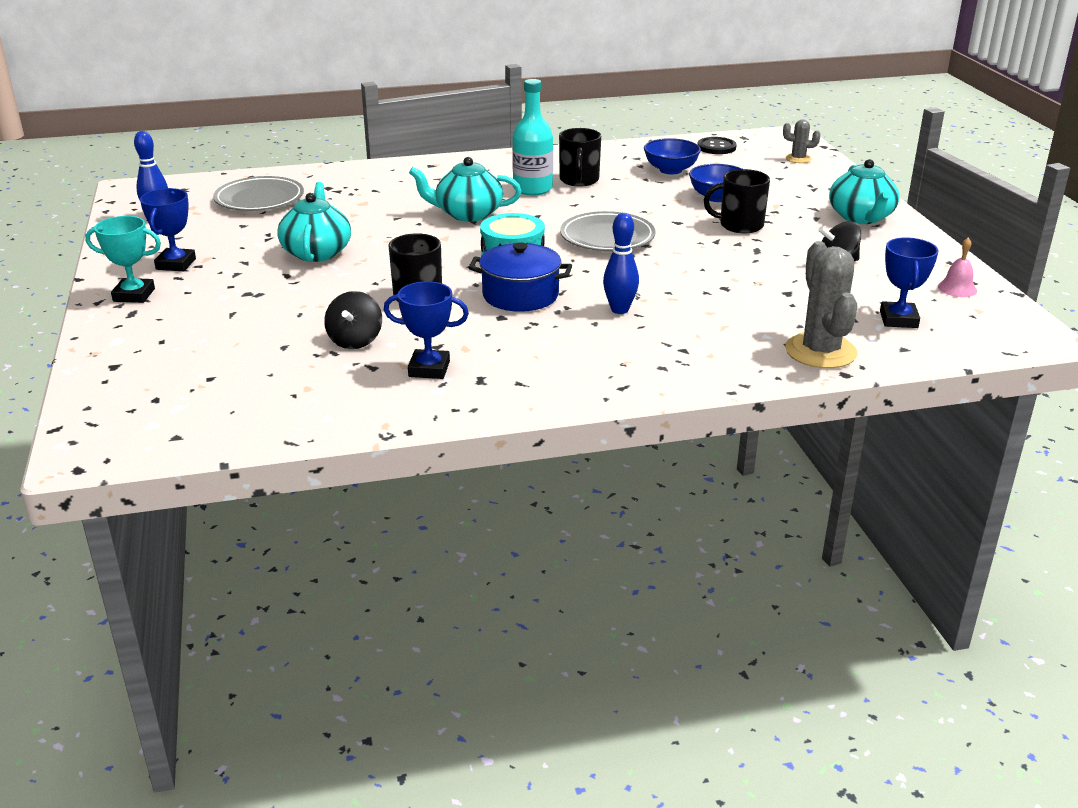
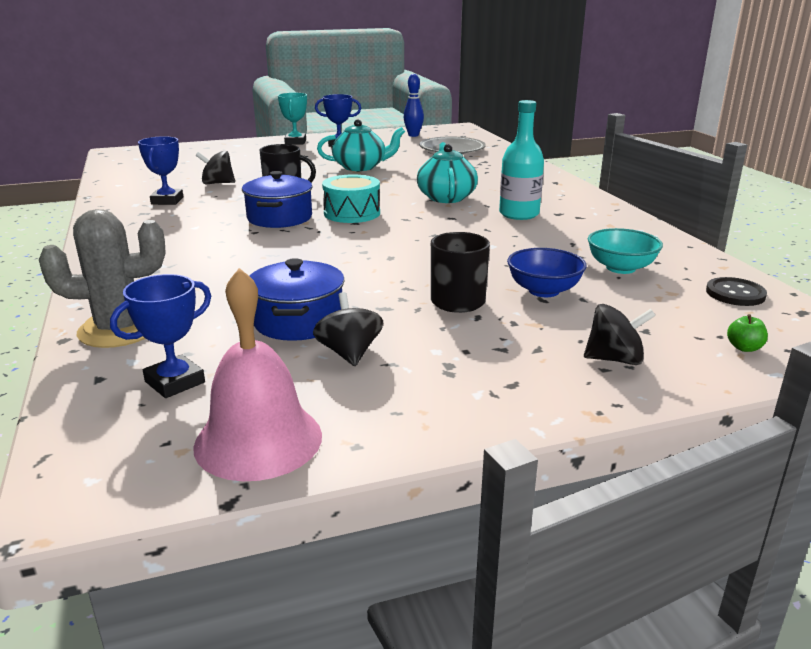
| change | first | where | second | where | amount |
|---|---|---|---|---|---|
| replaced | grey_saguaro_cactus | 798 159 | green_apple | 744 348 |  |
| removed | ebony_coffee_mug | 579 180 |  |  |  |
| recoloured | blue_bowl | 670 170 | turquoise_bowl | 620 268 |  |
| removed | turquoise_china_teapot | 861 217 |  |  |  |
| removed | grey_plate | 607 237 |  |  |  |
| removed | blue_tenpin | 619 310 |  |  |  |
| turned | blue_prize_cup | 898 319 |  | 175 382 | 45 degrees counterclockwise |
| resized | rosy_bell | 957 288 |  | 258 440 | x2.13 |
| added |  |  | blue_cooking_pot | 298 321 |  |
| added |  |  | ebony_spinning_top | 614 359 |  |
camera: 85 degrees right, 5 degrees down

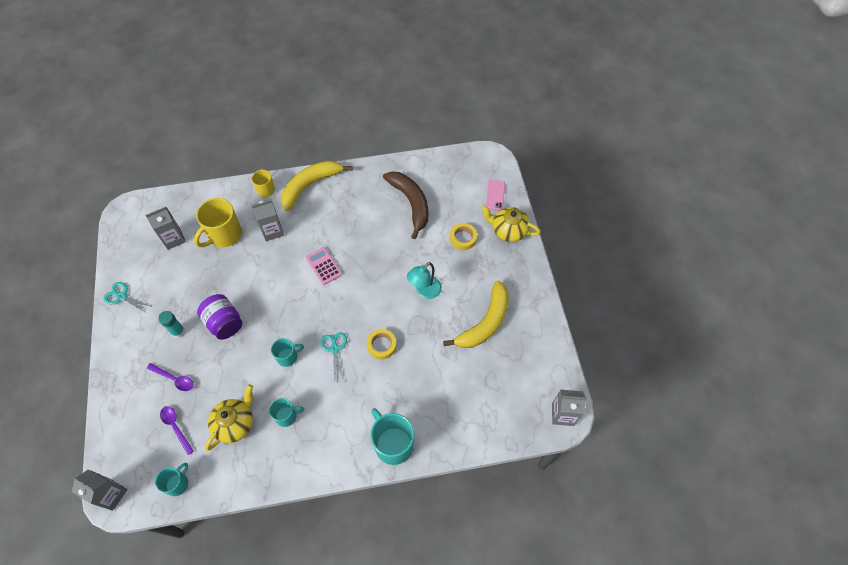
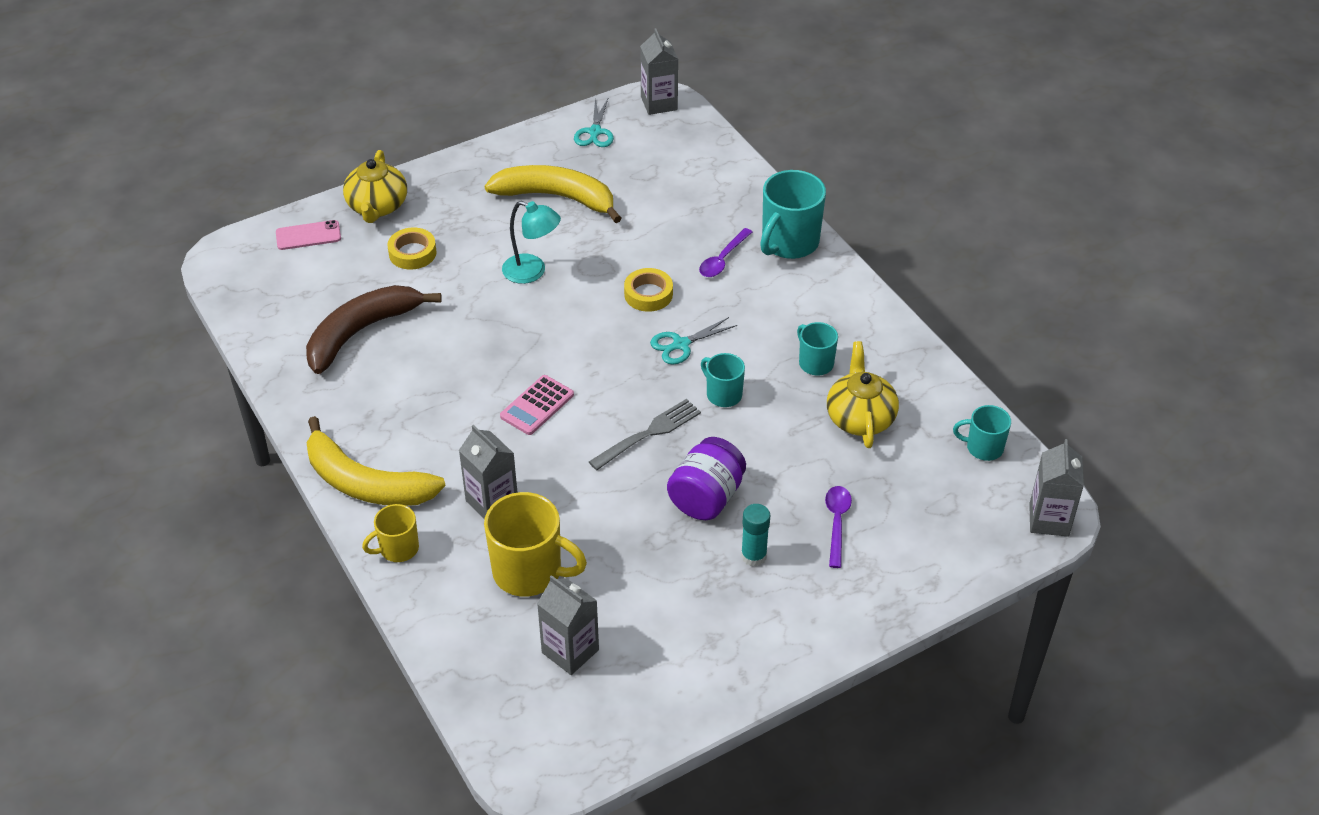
| change | first | where | second | where | amount |
|---|---|---|---|---|---|
| moved | turquoise_pair_of_scissors | 121 296 |  | 595 132 |  |
| turned | bright_yellow_china_teapot | 235 423 |  | 860 417 | 75 degrees clockwise |
| moved | royal_purple_tablespoon | 176 427 |  | 722 259 |  |
| added |  |  | grey_table_fork | 649 433 |  |
camera: 110 degrees left, 15 degrees down

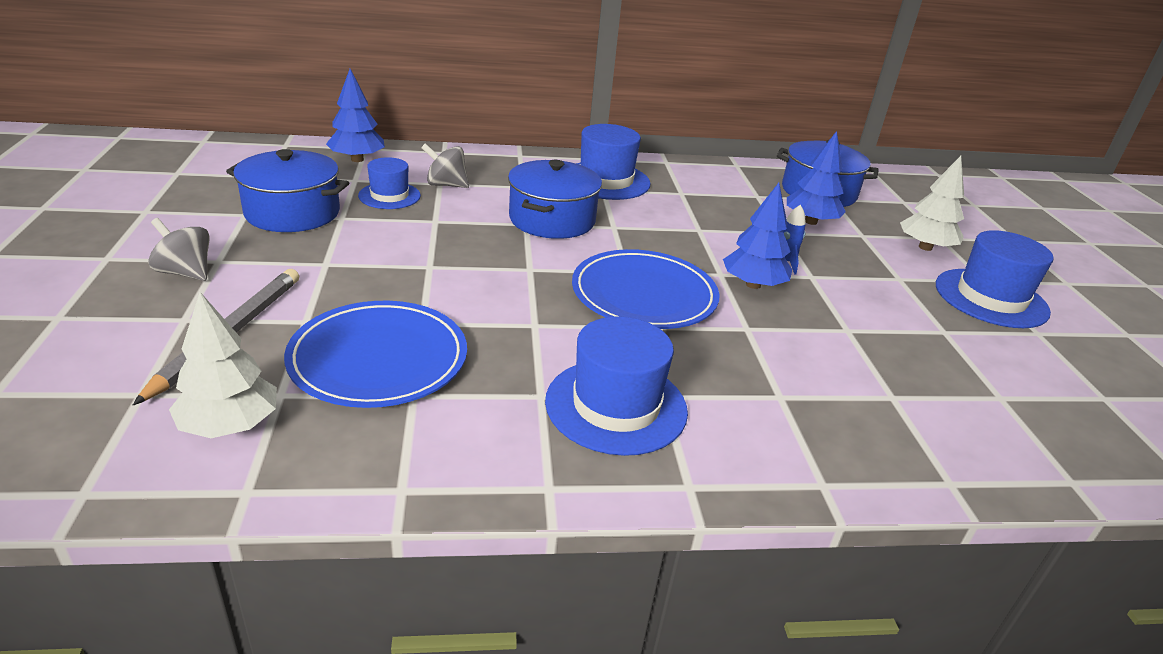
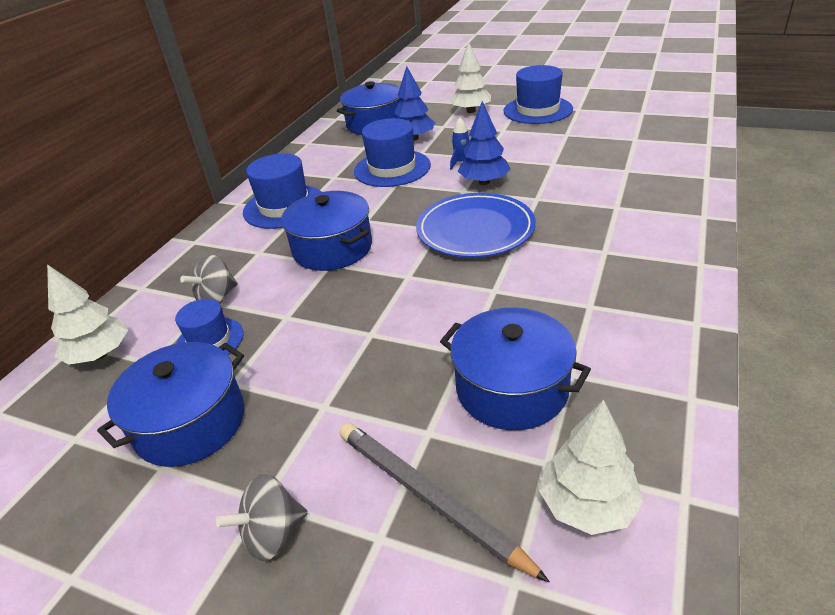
| change | first | where | second | where | amount |
|---|---|---|---|---|---|
| recoloured | blue_tree | 357 159 | pure_white_tree | 100 354 |  |
| replaced | blue_plate | 378 359 | blue_cooking_pot | 512 388 |  |
| moved | blue_top_hat | 616 406 |  | 392 168 |  |
camera: 55 degrees left, 5 degrees up

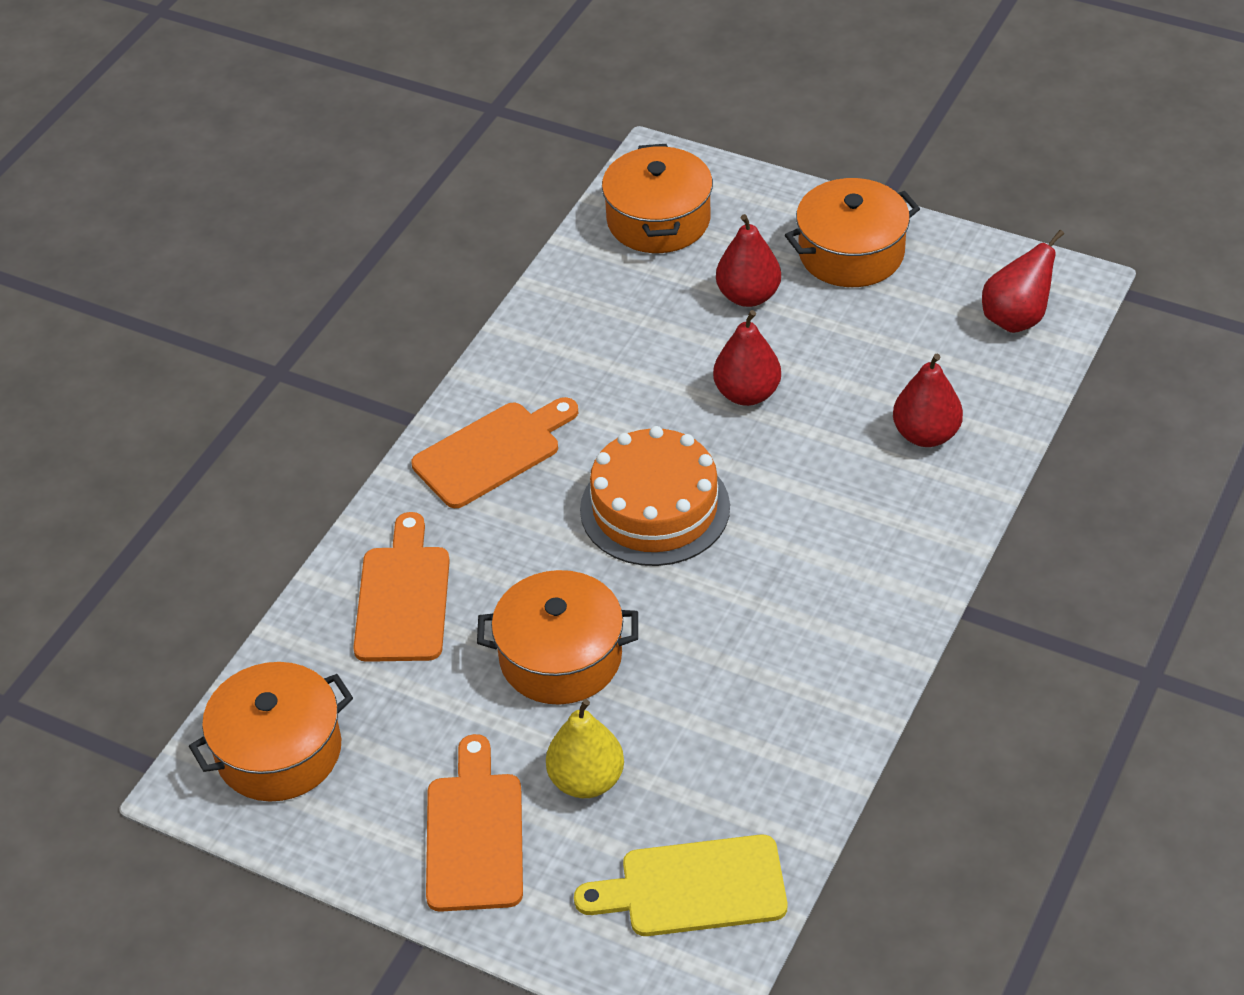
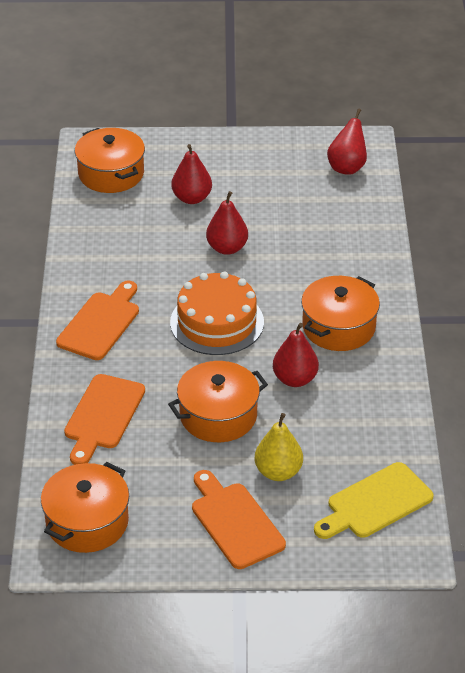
| change | first | where | second | where | amount |
|---|---|---|---|---|---|
| moved | bright_orange_cooking_pot | 851 253 |  | 338 327 |  |
| moved | scarlet_toy_pear | 926 435 |  | 295 379 |  |
| turned | bright_orange_bread_board | 403 597 |  | 103 416 | 135 degrees counterclockwise |
camera: 30 degrees left, 5 degrees down

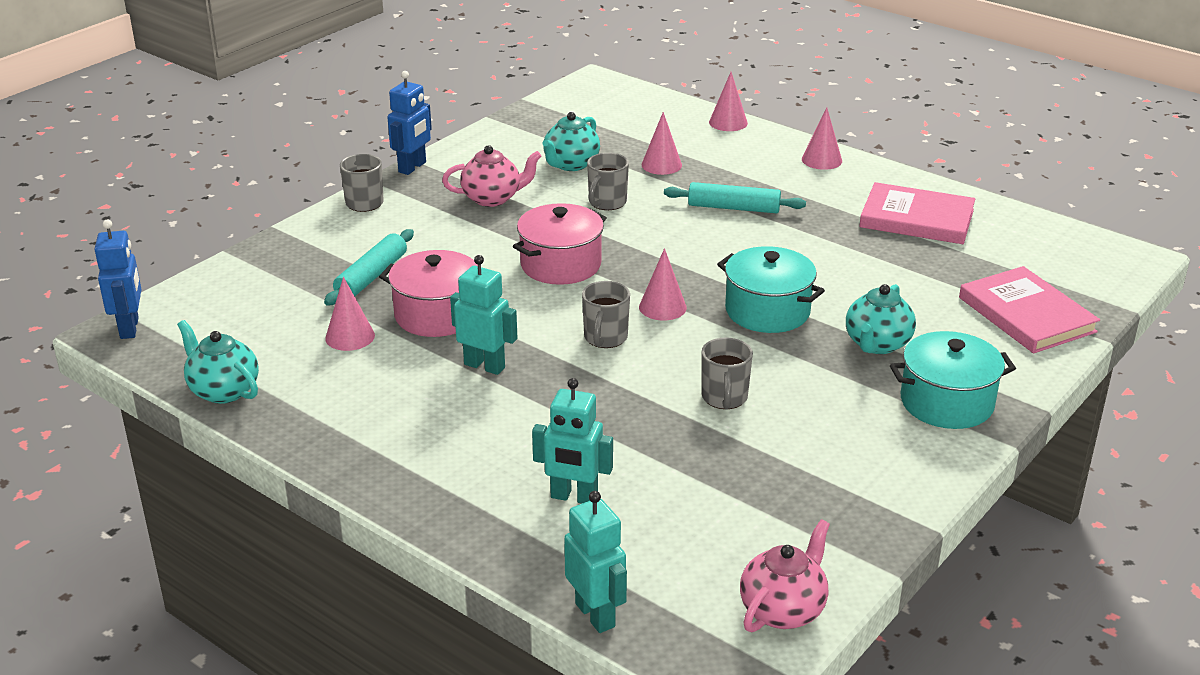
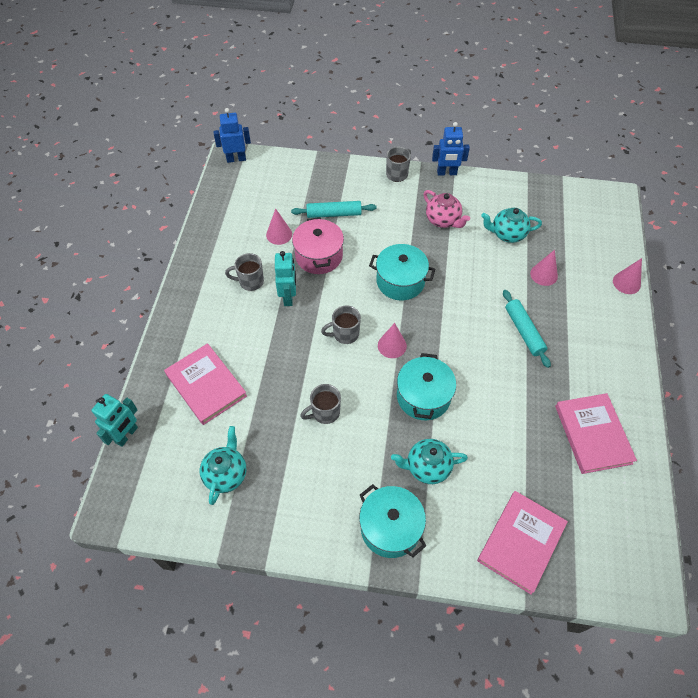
| change | first | where | second | where | amount |
|---|---|---|---|---|---|
| removed | rosy_solid_cone | 821 160 |  |  |  |
| moved | grey_coffee_mug | 606 203 |  | 250 282 |  |
| recoloured | rosy_cooking_pot | 560 265 | turquoise_cooking_pot | 400 281 |  |
| turned | blue_toy_robot | 130 328 |  | 236 159 | 150 degrees counterclockwise |
| moved | turquoise_china_teapot | 223 390 |  | 226 474 |  |
| replaced | turquoise_toy_robot | 574 497 | rosy_hardback | 206 385 |  |
| removed | rosy_china_teapot | 783 610 |  |  |  |
camera: 60 degrees right, 25 degrees up

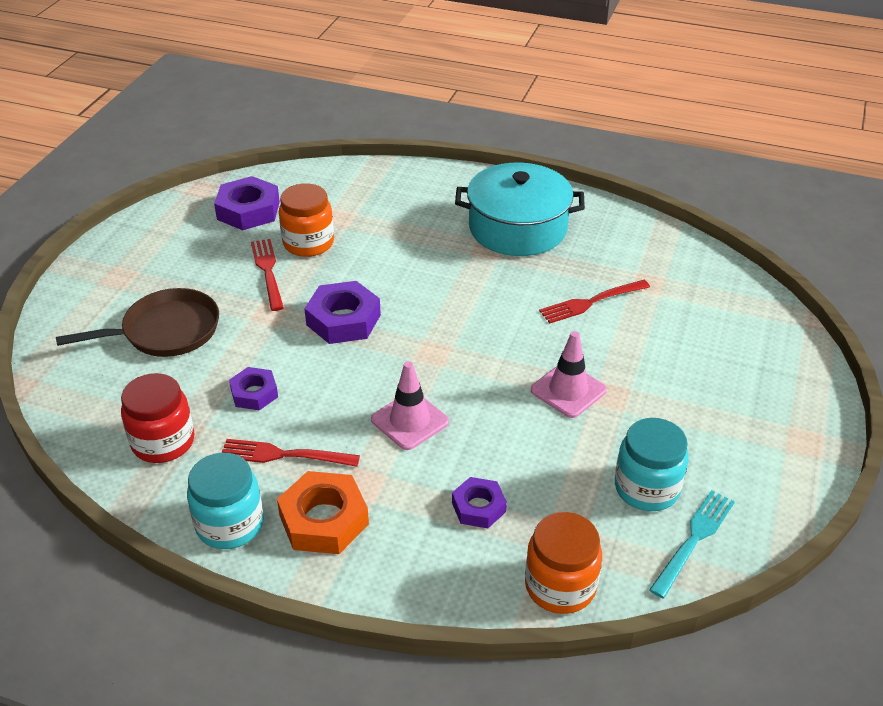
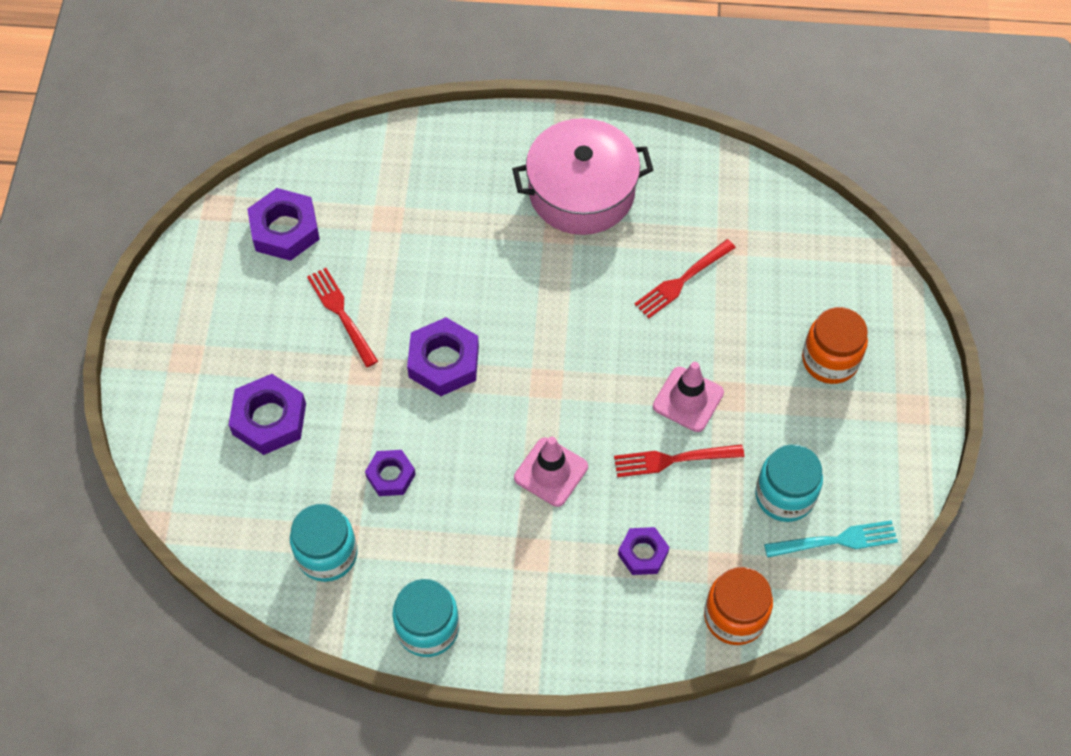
| change | first | where | second | where | amount |
|---|---|---|---|---|---|
| recoloured | turquoise_cooking_pot | 518 228 | rosy_cooking_pot | 581 191 |  |
| moved | bright_orange_jar | 308 243 |  | 830 360 |  |
| replaced | russet_skillet | 166 331 | royal_purple_hex_nut | 269 419 |  |
| recoloured | scarlet_jar | 163 442 | turquoise_jar | 327 554 |  |
| moved | scarlet_table_fork | 284 455 |  | 673 460 |  |
| removed | bright_orange_hex_nut | 324 520 |  |  |  |
| turned | turquoise_table_fork | 693 540 |  | 835 540 | 60 degrees clockwise |
camera: 15 degrees left, 20 degrees up

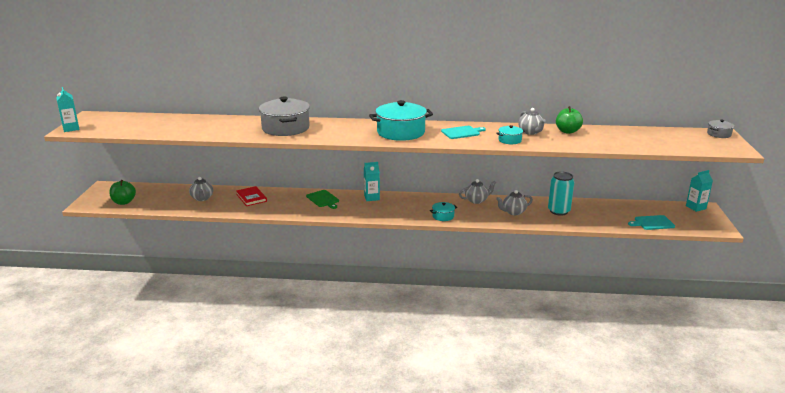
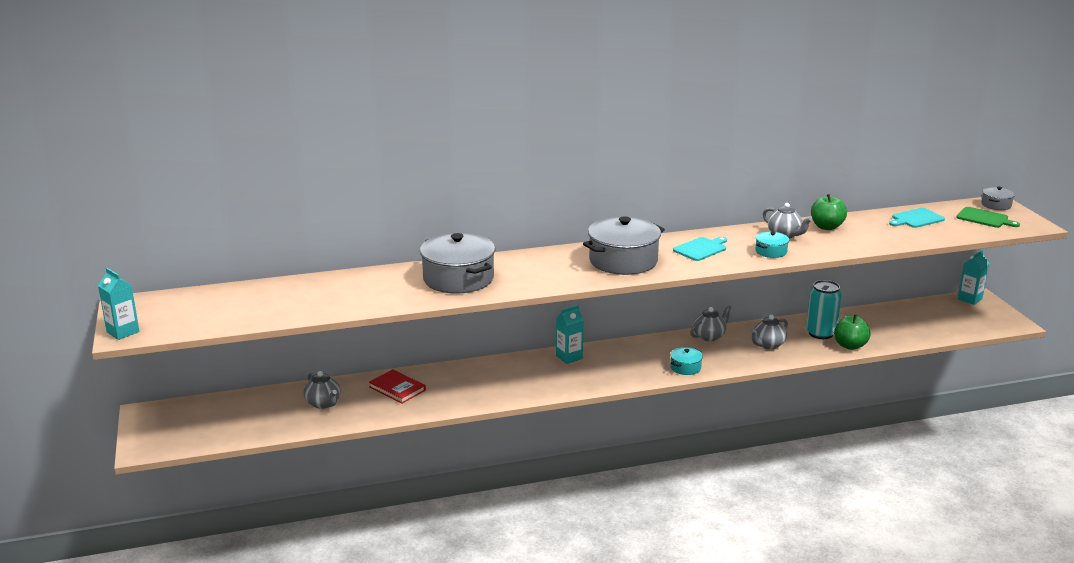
| change | first | where | second | where | amount |
|---|---|---|---|---|---|
| recoloured | turquoise_cooking_pot | 401 132 | grey_cooking_pot | 623 261 |  |
| moved | green_apple | 124 202 |  | 850 346 |  |
| moved | green_bread_board | 323 199 |  | 984 218 |  |
| moved | turquoise_bread_board | 652 223 |  | 916 219 |  |
camera: 20 degrees left, 0 degrees up

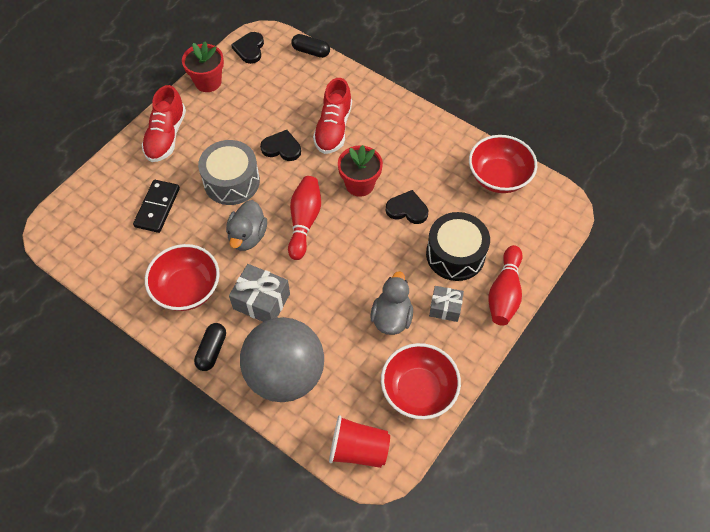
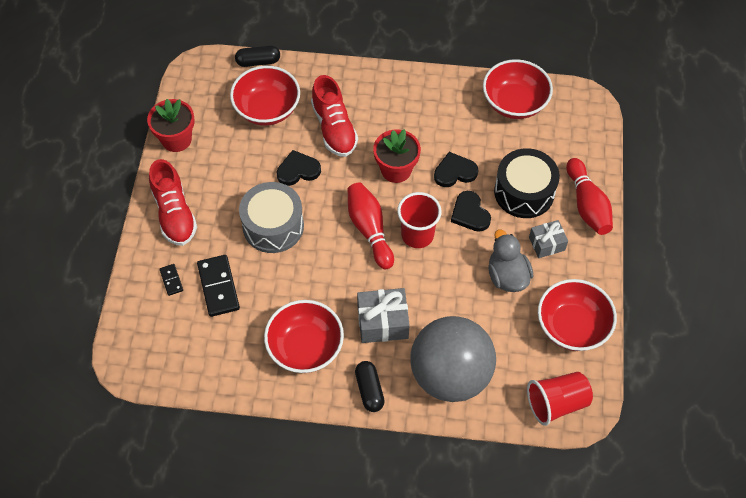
| change | first | where | second | where | amount |
|---|---|---|---|---|---|
| moved | ebony_heart_shape | 249 49 |  | 470 213 |  |
| removed | grey_toy_duck | 247 236 |  |  |  |
| added |  |  | scarlet_bowl | 267 109 |  |
| added |  |  | scarlet_cup | 417 235 |  |
| added |  |  | ebony_domino | 171 280 |  |
camera: 30 degrees left, 0 degrees up

